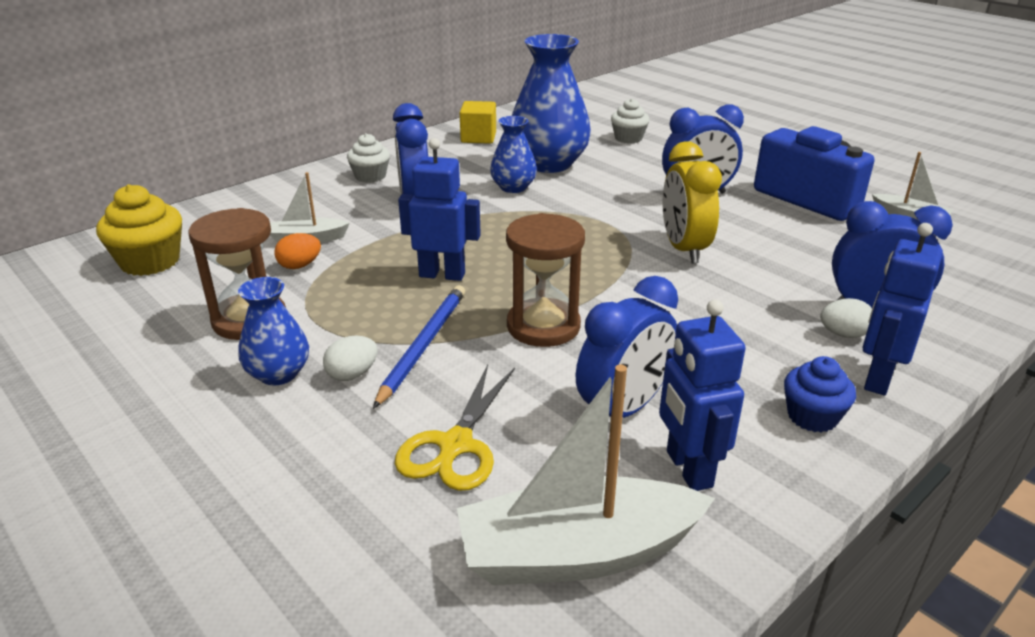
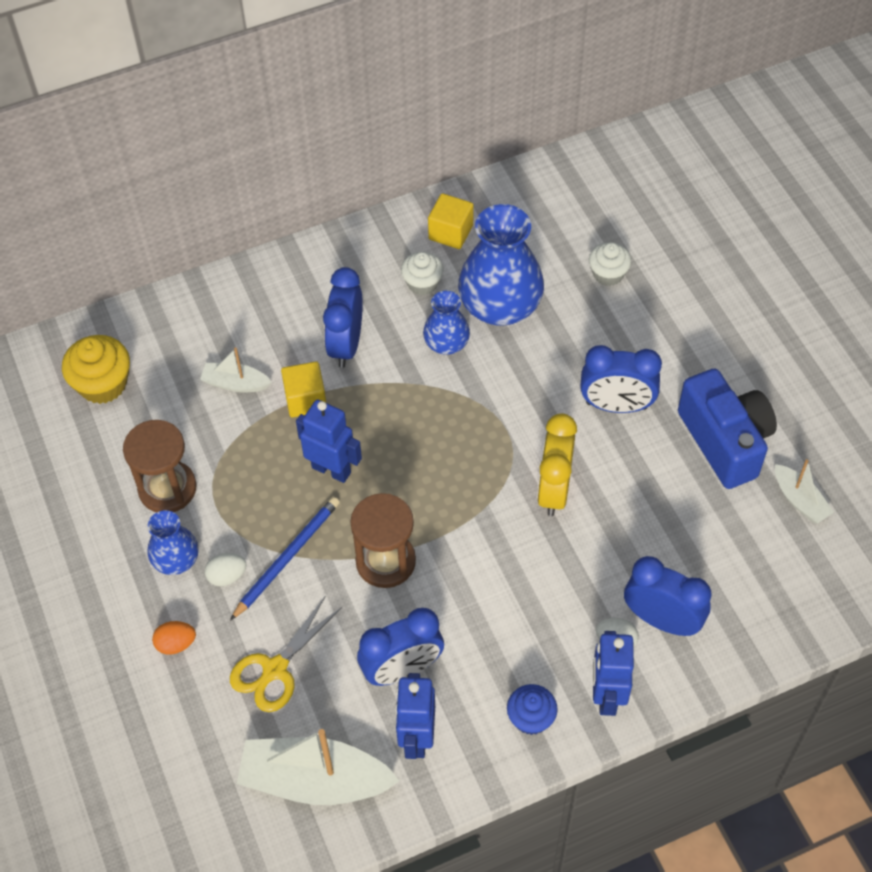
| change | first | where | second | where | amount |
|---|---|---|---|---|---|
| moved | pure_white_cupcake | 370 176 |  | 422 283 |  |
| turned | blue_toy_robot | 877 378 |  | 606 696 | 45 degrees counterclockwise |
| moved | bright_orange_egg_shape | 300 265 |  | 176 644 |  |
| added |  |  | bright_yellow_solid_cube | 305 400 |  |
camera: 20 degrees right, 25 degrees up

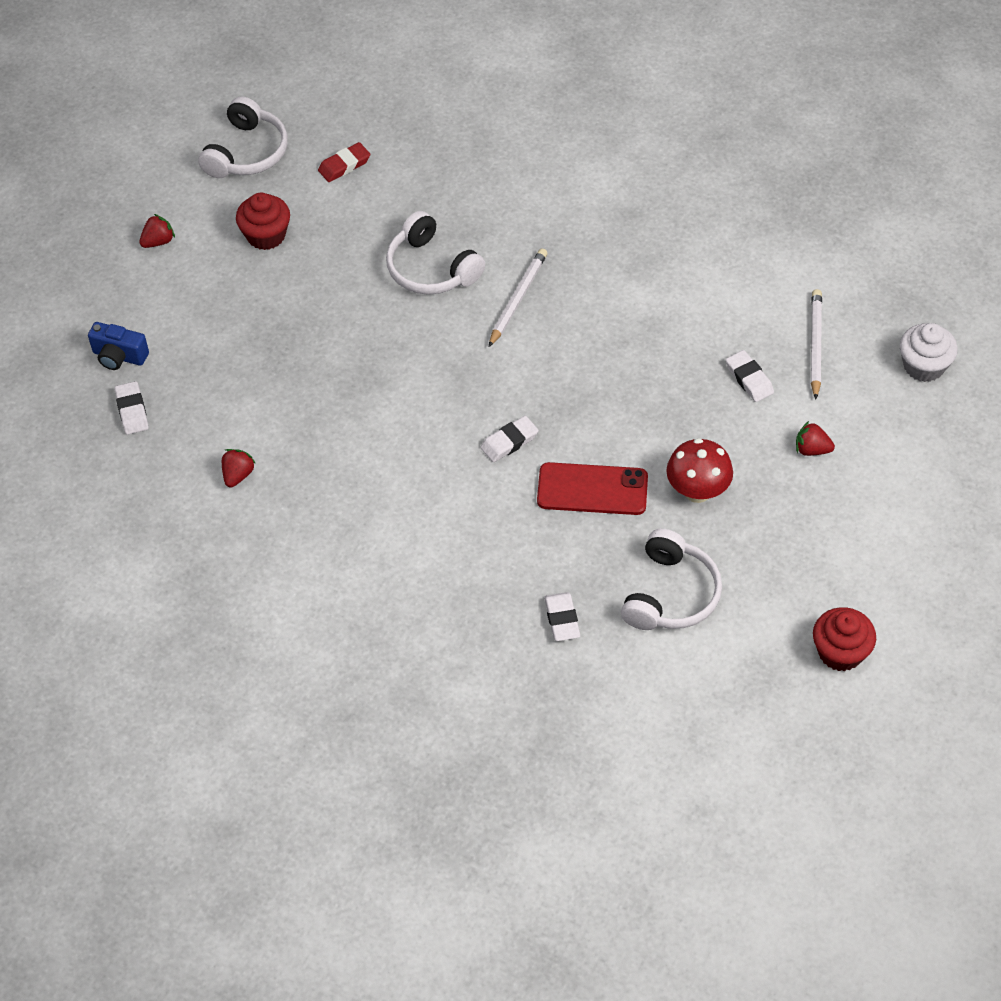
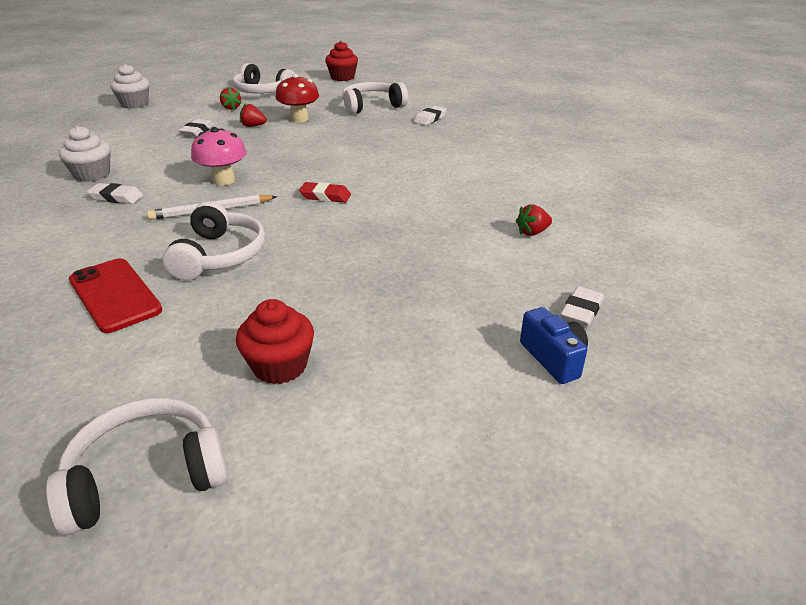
| change | first | where | second | where | amount |
|---|---|---|---|---|---|
| moved | scarlet_eraser | 344 165 |  | 325 196 |  |
| moved | scarlet_berry | 158 241 |  | 253 126 |  |
| removed | pure_white_pencil | 815 345 |  |  |  |
| moved | pure_white_eraser | 509 442 |  | 116 197 |  |
| moved | scarlet_smartphone | 592 489 |  | 115 295 |  |
| added |  |  | pure_white_headphones | 262 92 |  |
| added |  |  | pure_white_cupcake | 92 174 |  |
| added |  |  | rosy_mushroom | 223 180 |  |
camera: 135 degrees left, 20 degrees down

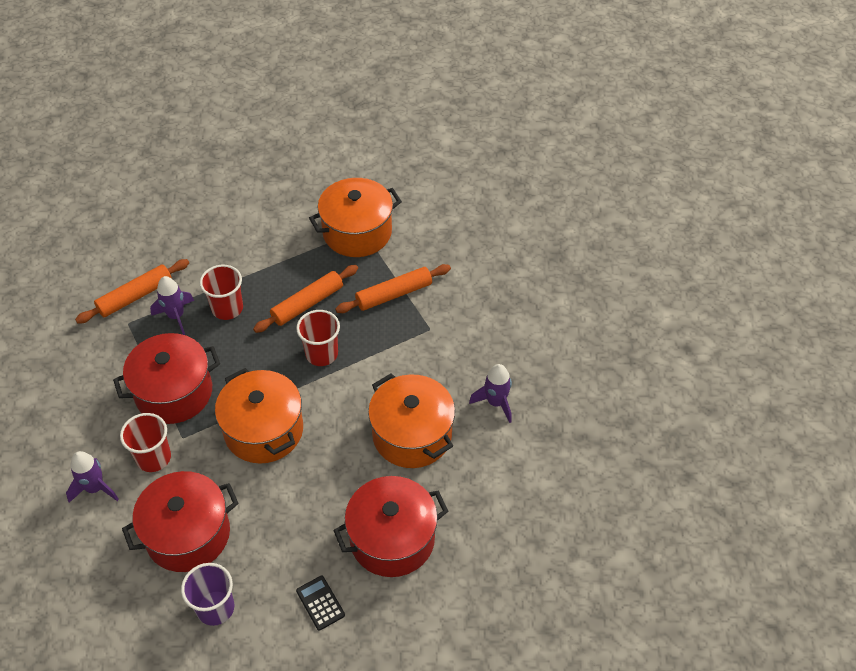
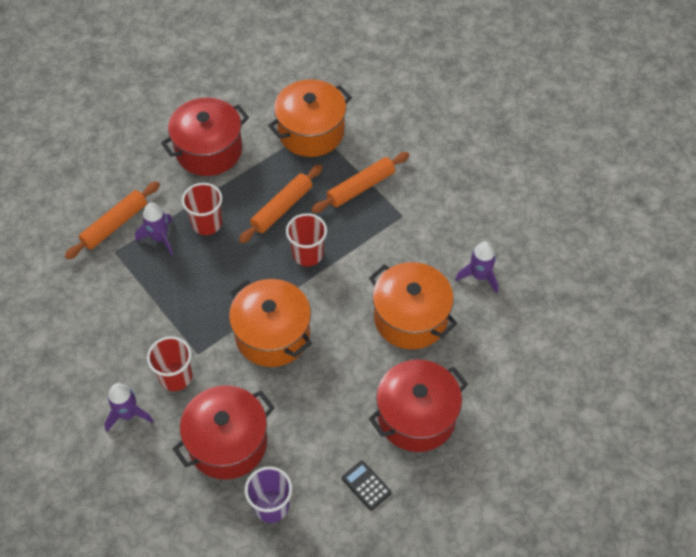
| change | first | where | second | where | amount |
|---|---|---|---|---|---|
| moved | scarlet_cooking_pot | 174 392 |  | 209 150 |  |
camera: 10 degrees left, 5 degrees up

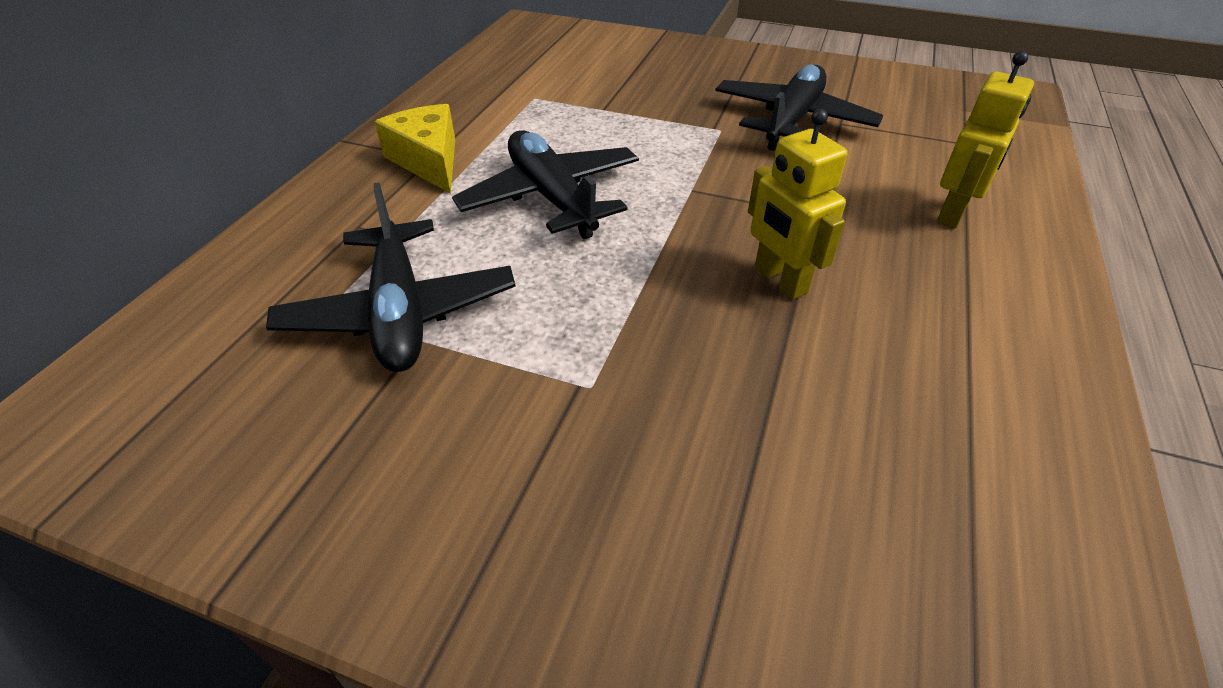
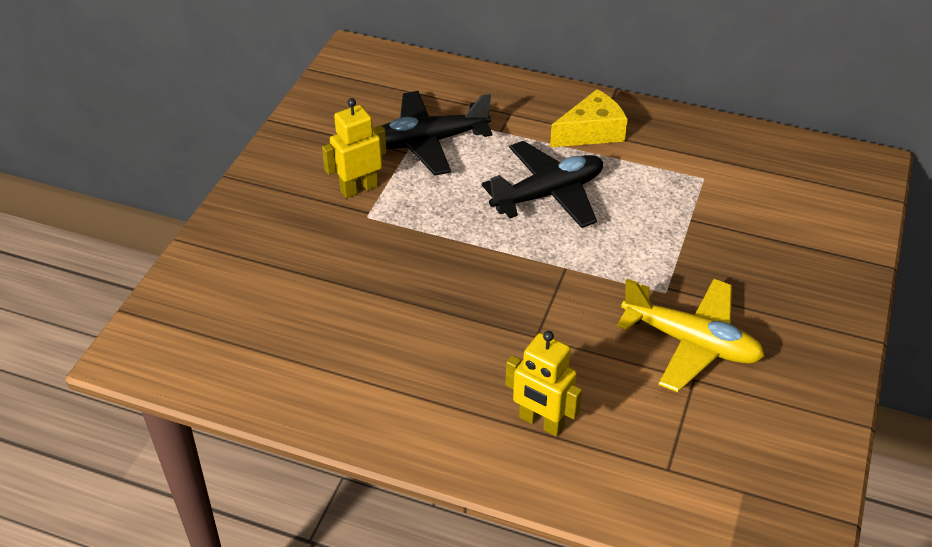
| change | first | where | second | where | amount |
|---|---|---|---|---|---|
| recoloured | ebony_toy_plane | 792 120 | bright_yellow_toy_plane | 691 343 |  |
| moved | bright_yellow_toy_robot | 779 280 |  | 359 188 |  |
camera: 90 degrees right, 0 degrees up

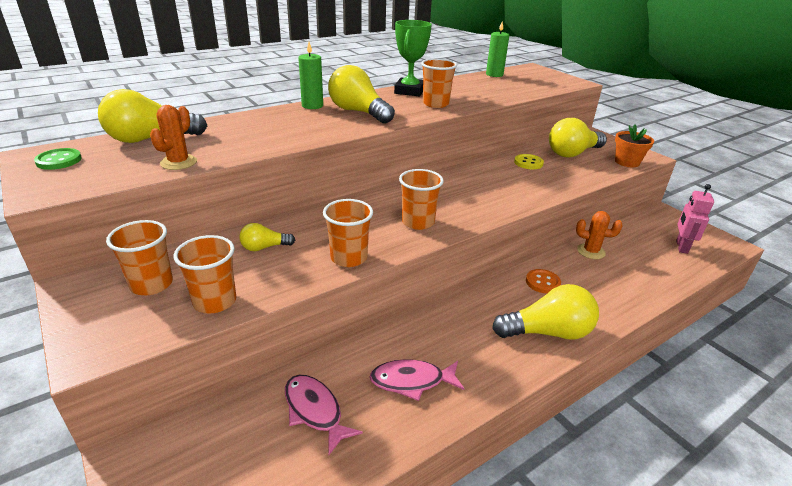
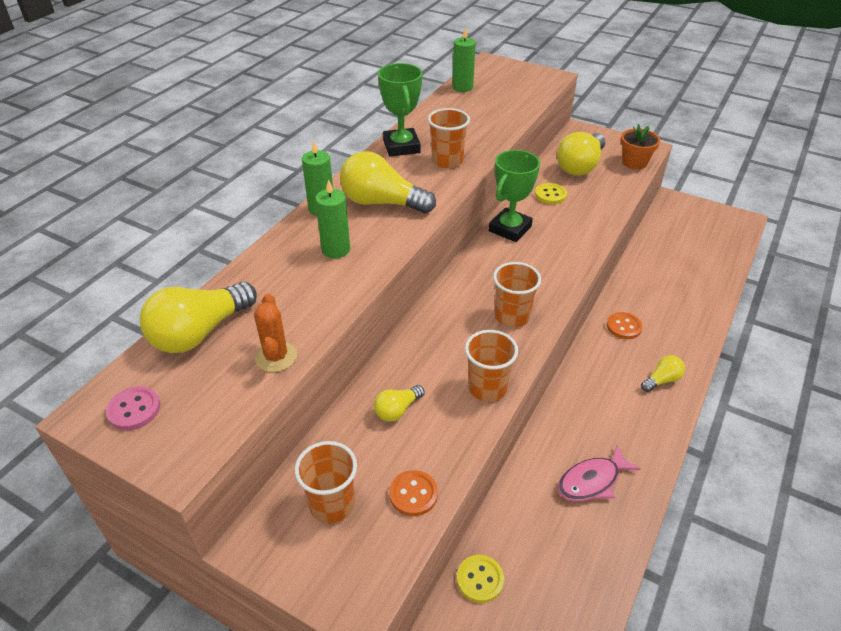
| change | first | where | second | where | amount |
|---|---|---|---|---|---|
| recoloured | green_button | 59 160 | rosy_button | 134 409 |  |
| removed | rosy_toy_robot | 681 247 |  |  |  |
| removed | bright_orange_saguaro_cactus | 591 251 |  |  |  |
| replaced | bright_orange_cup | 215 301 | bright_orange_button | 413 494 |  |
| resized | bright_yellow_bulb | 547 332 |  | 661 380 | x0.51 |
| removed | rosy_toy_fish | 315 411 |  |  |  |
| added |  |  | green_prize_cup | 510 229 |  |
| added |  |  | green_wax_candle | 336 250 |  |
| added |  |  | bright_yellow_button | 480 579 |  |
camera: 25 degrees left, 10 degrees up

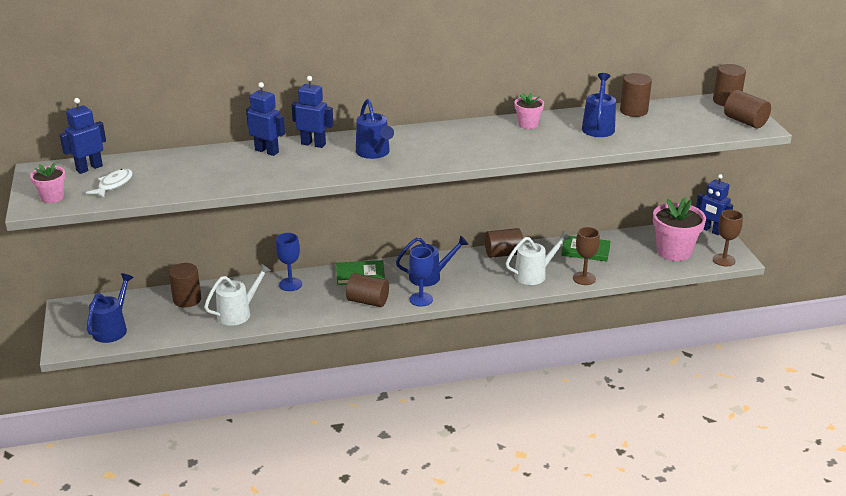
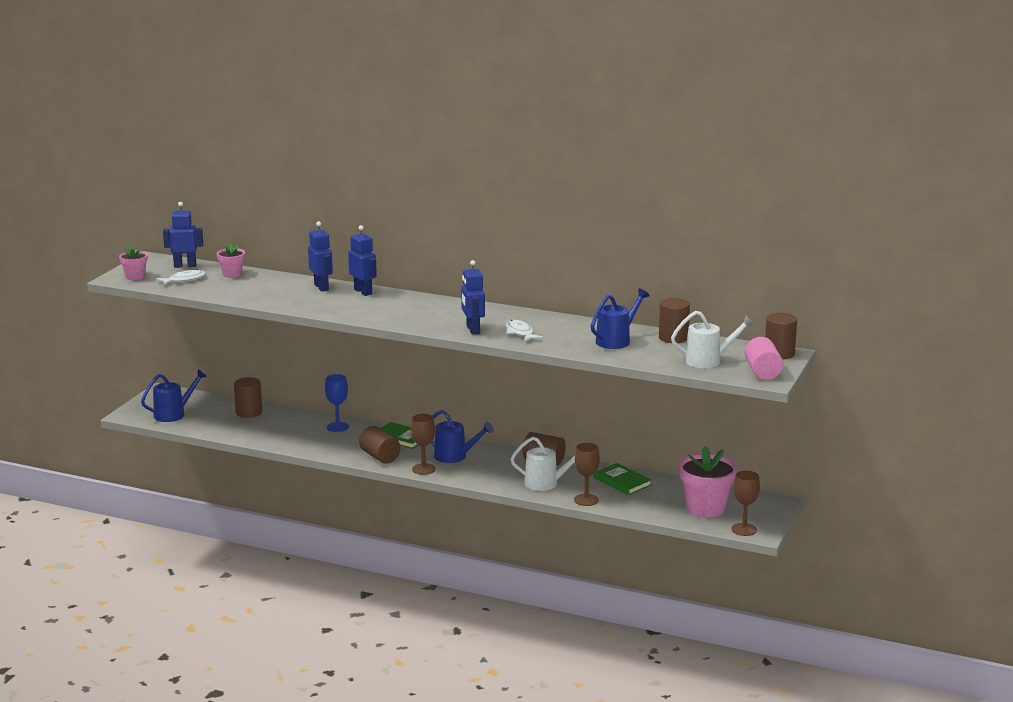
| change | first | where | second | where | amount |
|---|---|---|---|---|---|
| recoloured | russet_solid_cylinder | 745 121 | rosy_solid_cylinder | 762 372 |  |
| moved | rosy_potted_plant | 528 124 |  | 232 274 |  |
| removed | blue_watering_can | 374 153 |  |  |  |
| moved | blue_toy_robot | 710 230 |  | 472 330 |  |
| recoloured | blue_chalice | 421 299 | russet_chalice | 423 469 |  |
| moved | pure_white_watering_can | 238 313 |  | 709 360 |  |
| added |  |  | pure_white_toy_fish | 520 333 |  |
camera: 35 degrees right, 10 degrees down

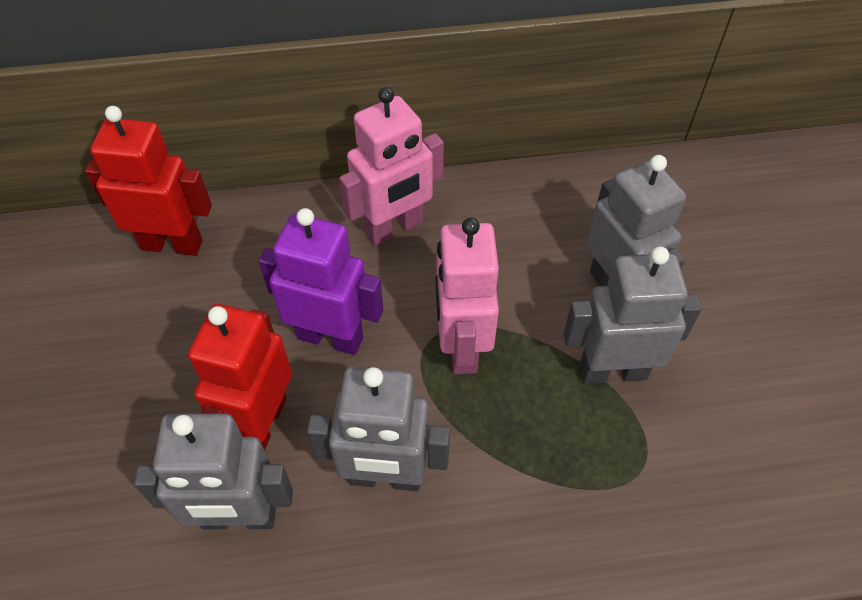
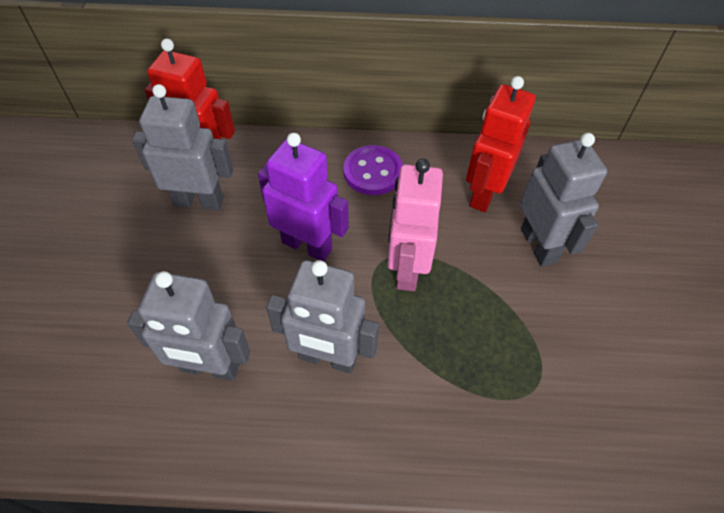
| change | first | where | second | where | amount |
|---|---|---|---|---|---|
| replaced | rosy_toy_robot | 394 228 | royal_purple_button | 373 172 |  |
| moved | grey_toy_robot | 612 371 |  | 199 201 |  |
| moved | scarlet_toy_robot | 262 424 |  | 484 193 |  |
camera: 10 degrees right, 0 degrees up

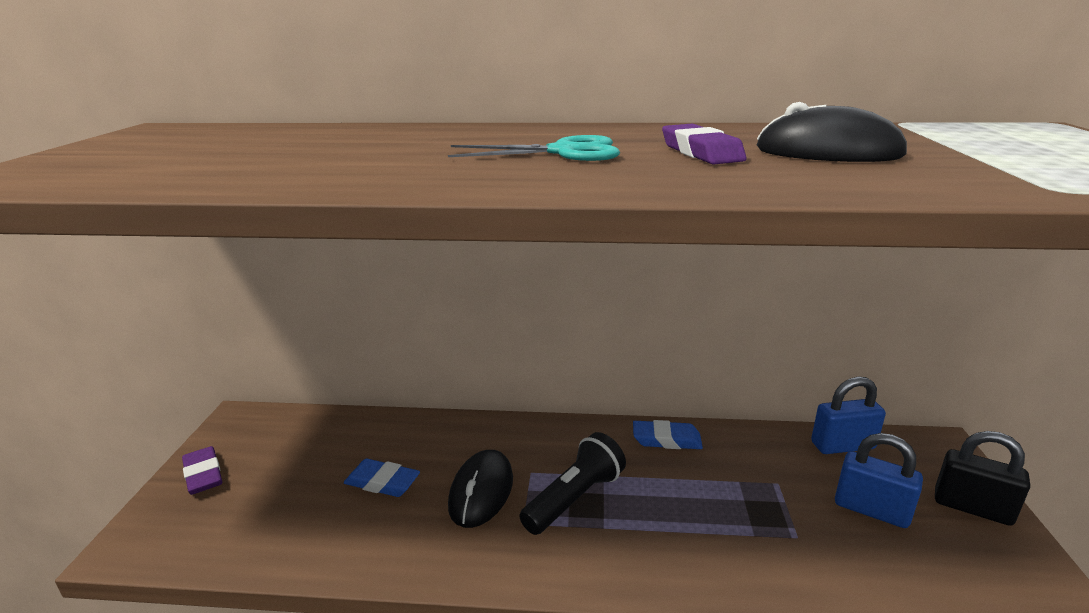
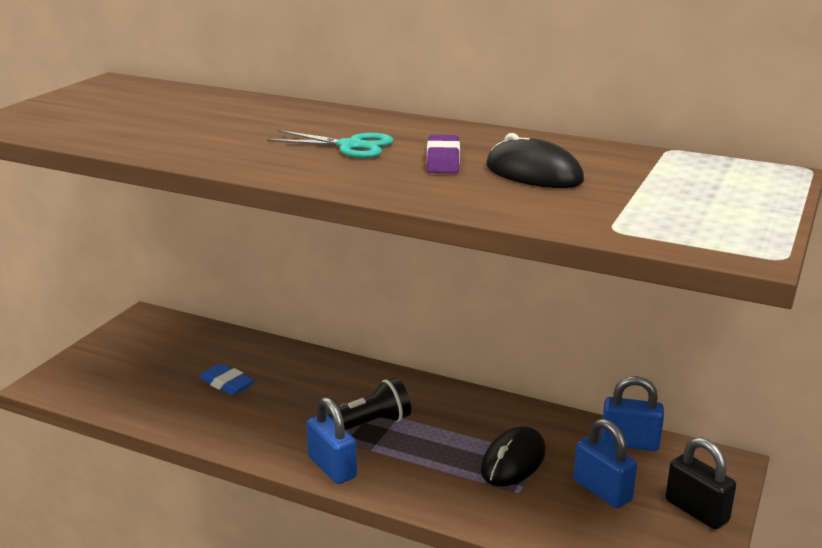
| change | first | where | second | where | amount |
|---|---|---|---|---|---|
| removed | blue_eraser | 666 440 |  |  |  |
| removed | royal_purple_eraser | 203 475 |  |  |  |
| moved | ebony_mouse | 481 492 |  | 513 461 |  |
| added |  |  | blue_small_lock | 332 467 |  |
camera: 20 degrees right, 0 degrees up

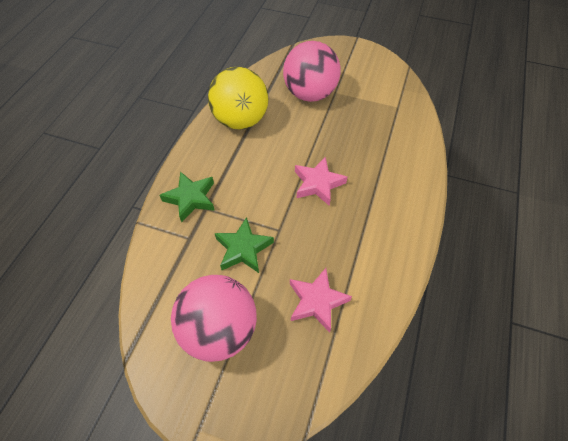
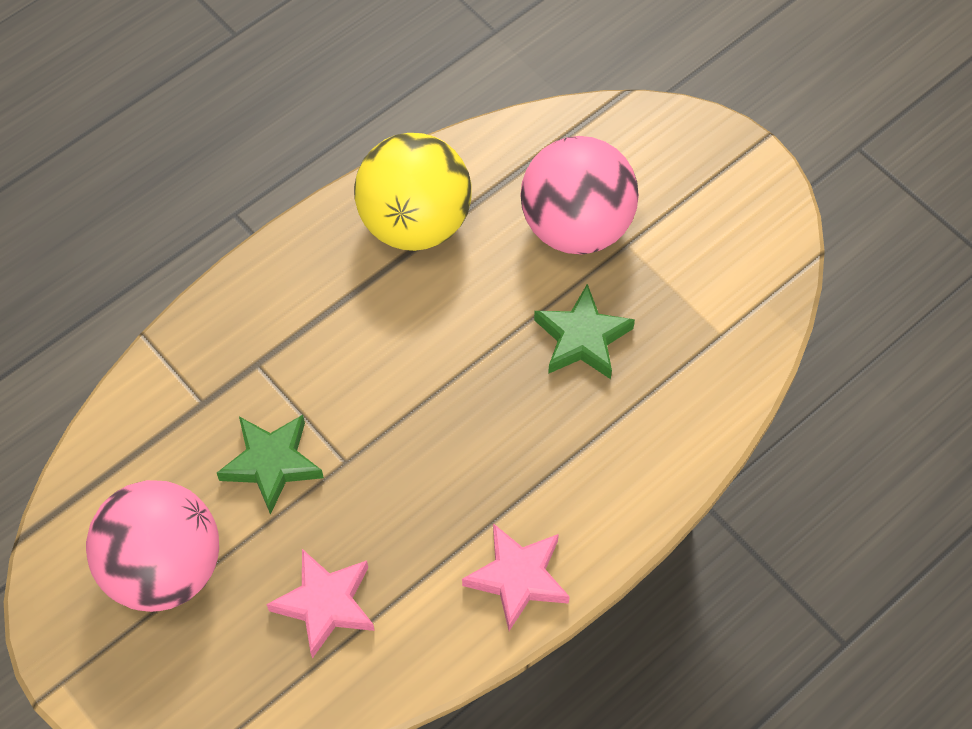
| change | first | where | second | where | amount |
|---|---|---|---|---|---|
| moved | rosy_star_shape | 318 184 |  | 518 578 |  |
| moved | green_star_shape | 191 198 |  | 582 338 |  |
camera: 30 degrees right, 5 degrees up

